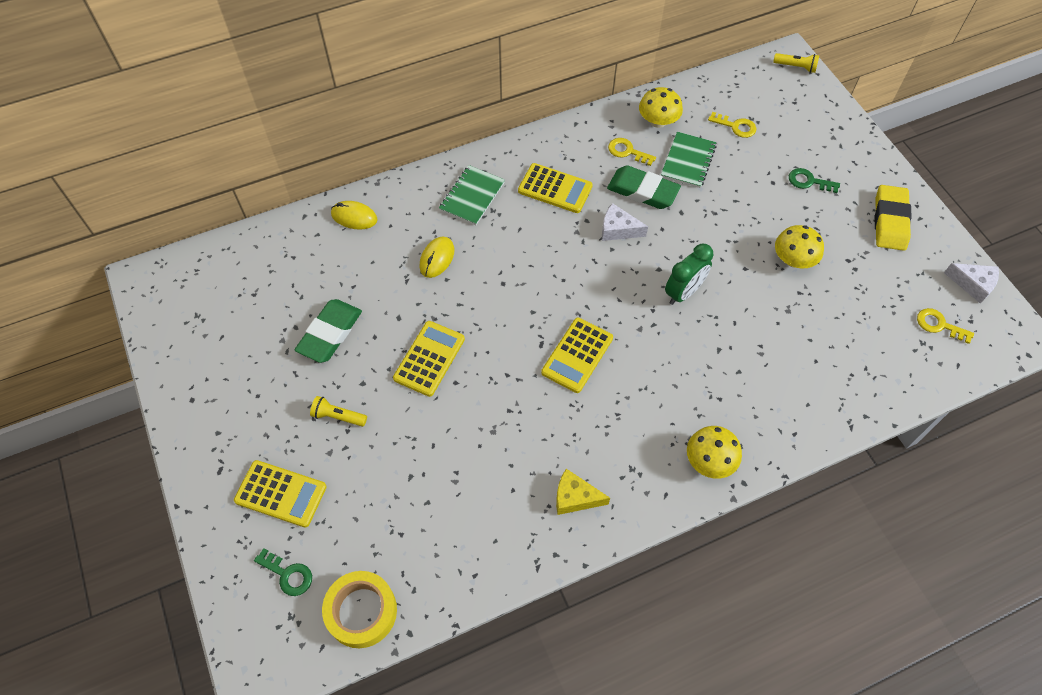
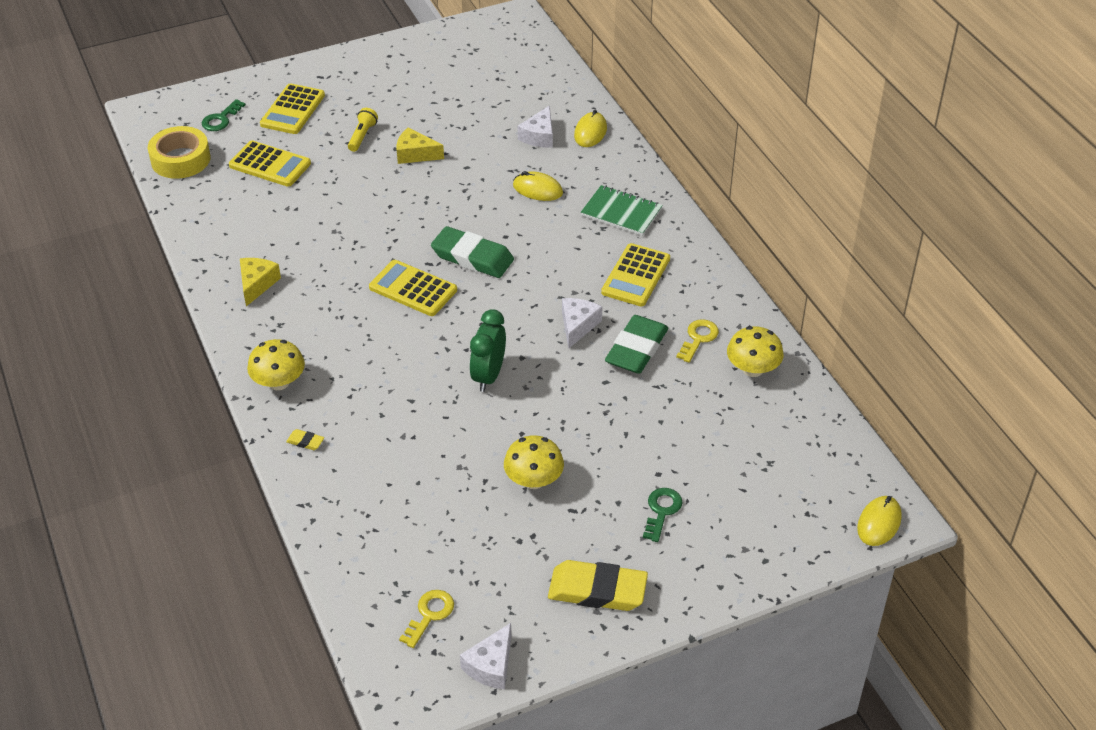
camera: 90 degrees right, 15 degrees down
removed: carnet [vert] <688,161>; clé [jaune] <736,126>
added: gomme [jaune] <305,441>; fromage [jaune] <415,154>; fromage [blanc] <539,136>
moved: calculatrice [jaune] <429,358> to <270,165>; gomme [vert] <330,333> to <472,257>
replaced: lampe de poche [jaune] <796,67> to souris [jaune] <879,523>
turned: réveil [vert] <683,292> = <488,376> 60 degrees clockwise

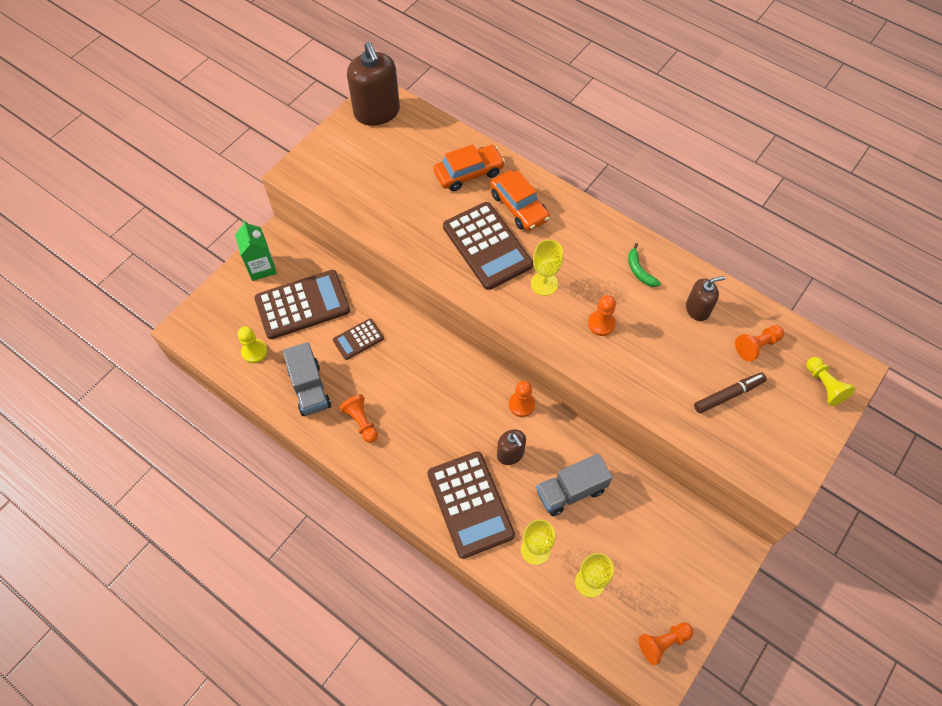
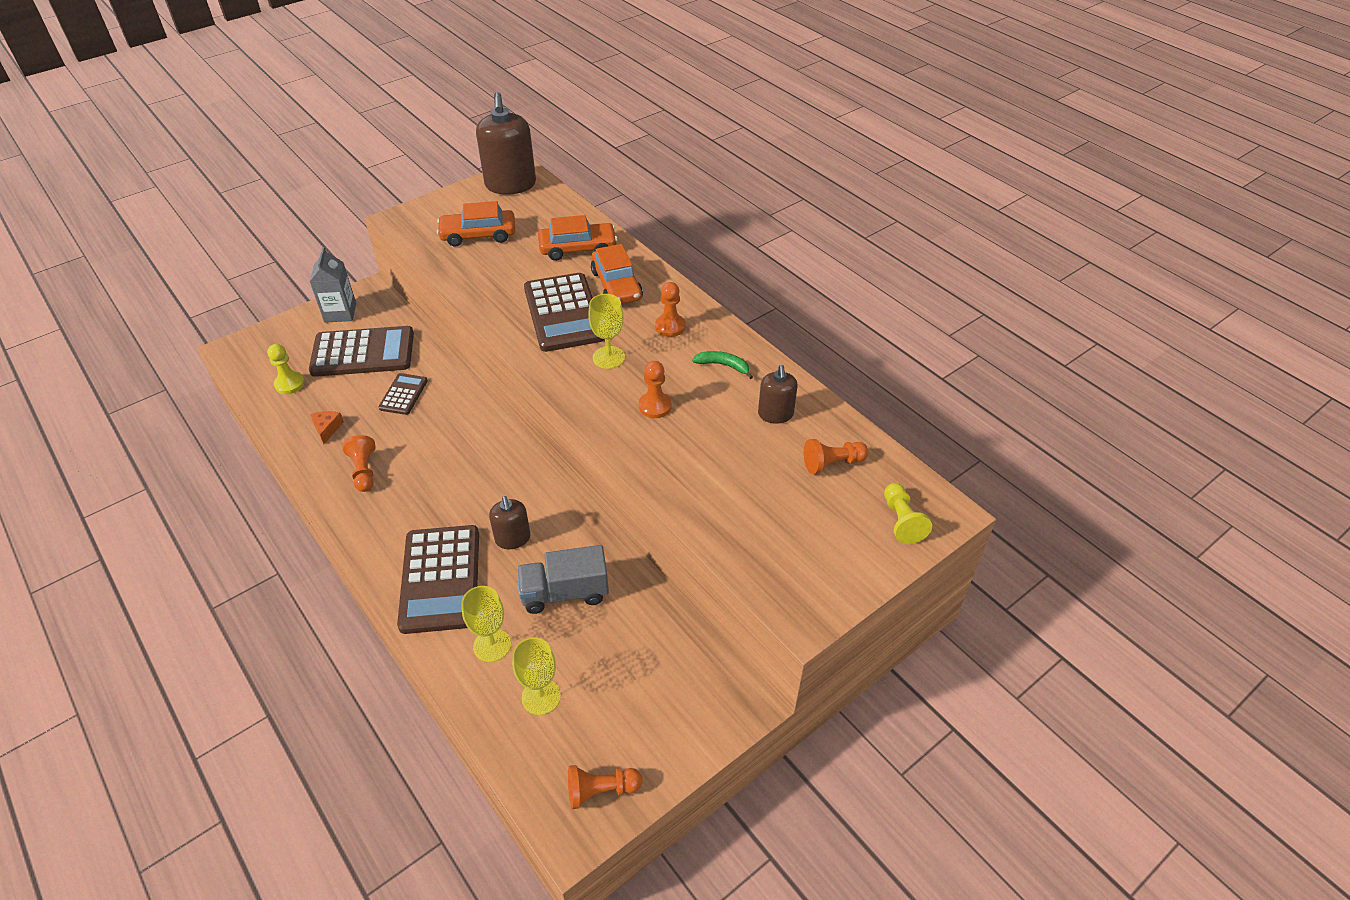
camera: 15 degrees right, 15 degrees down
removed: feutre [marron] <728,395>
added: voiture [orange] <478,235>
moved: pion [orange] <521,404> to <670,327>
replaced: camion [gris] <310,388> to fromage [orange] <327,428>
recoloured: brique de lait [vert] <261,267> to brique de lait [gris] <340,313>
turned: calculatrice [marron] <358,339> = <403,394> 120 degrees clockwise; banane [vert] <639,271> = <723,365> 120 degrees clockwise; distributeur de savon [marron] <697,309> = <775,414> 90 degrees clockwise

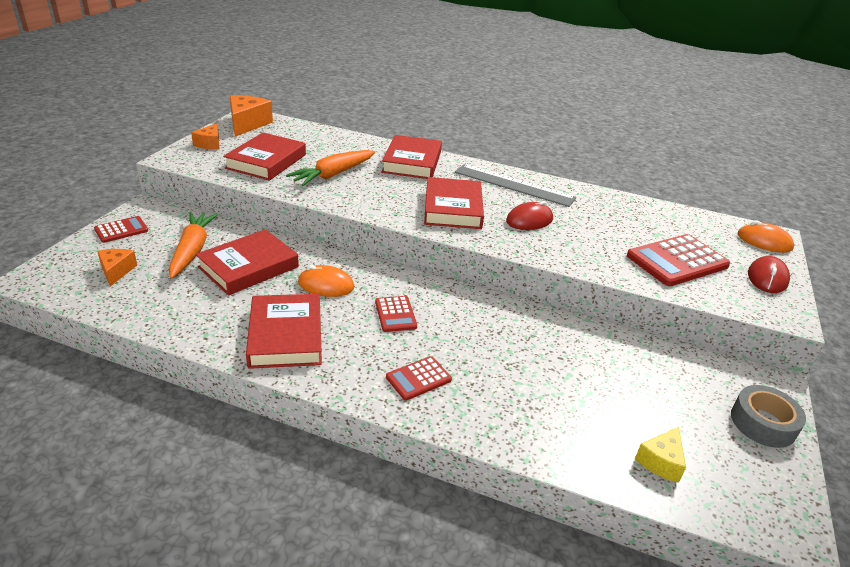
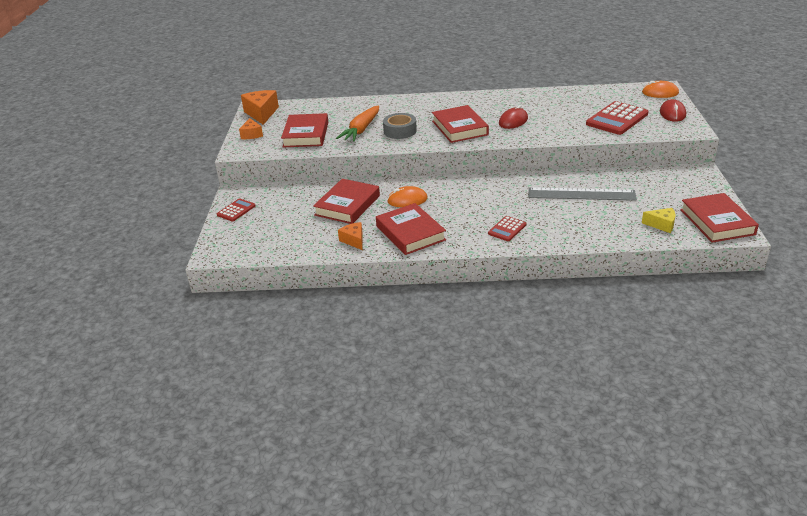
camera: 15 degrees left, 0 degrees up
removed: carotte [orange] <192,250>; calculatrice [rouge] <395,314>
moved: fromage [orange] <116,271> to <354,240>; ruban adhésif [gris] <763,423> to <400,131>; règle [gris] <514,185> to <581,194>; livre [rouge] <412,162> to <717,222>
turned: fromage [jaune] <661,461> = <661,225> 90 degrees counterclockwise

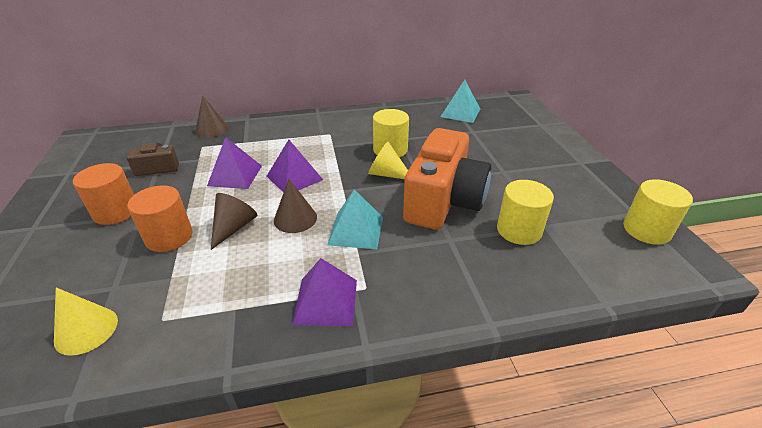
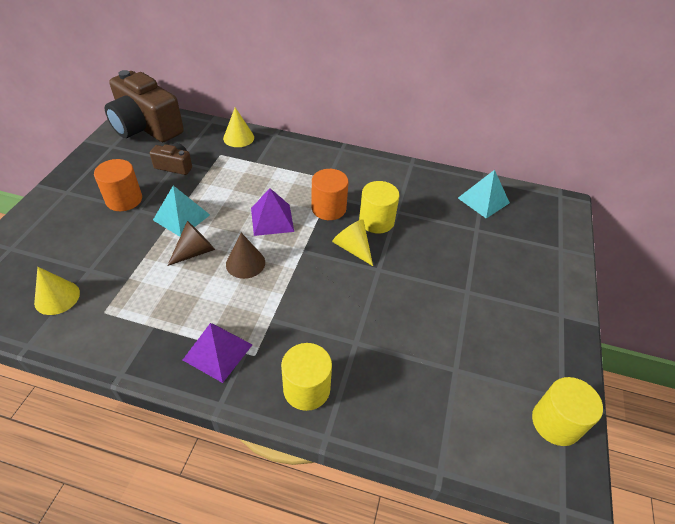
camera: 25 degrees right, 10 degrees up
removed: pyramide [violet] <235,175>; appareil photo [orange] <443,201>
added: appareil photo [marron] <146,127>
moved: pyramide [turquoise] <356,230> to <181,217>; cylindre [jaune] <519,230> to <306,389>; cylindre [orange] <169,237> to <328,208>
recoloured: cône [marron] <212,129> to cône [jaune] <238,138>

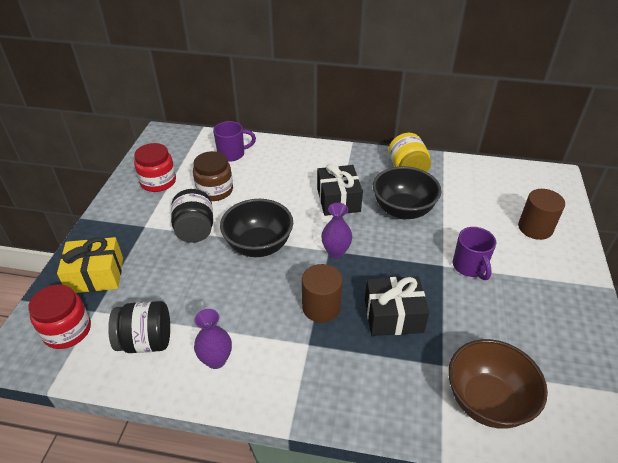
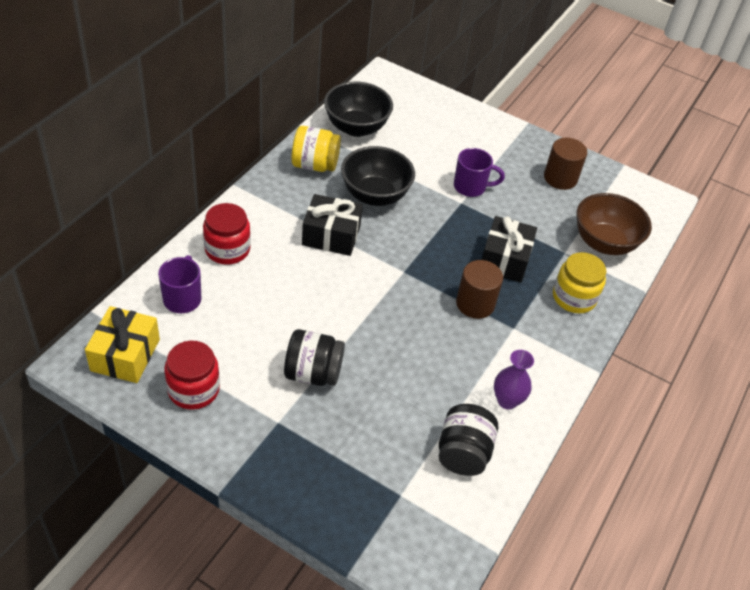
camera: 75 degrees left, 5 degrees up
removed: bocal [marron] <215,190>; vase [violet] <336,252>
added: bocal [jaune] <574,297>
moved: cadeau [jaune] <96,275> to <125,355>; bocal [rouge] <67,330> to <227,249>; bol [noir] <259,246> to <356,128>; cylindre [marron] <535,228> to <560,178>

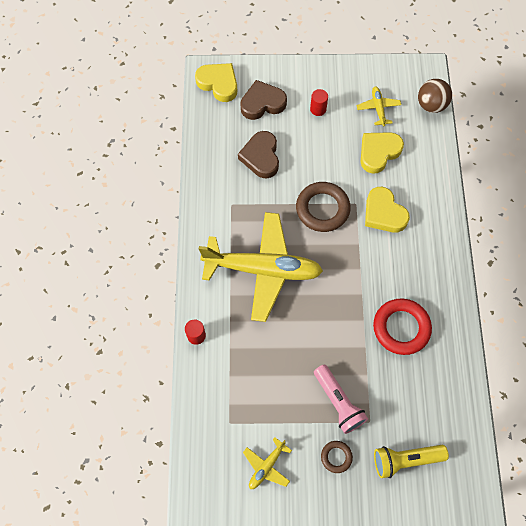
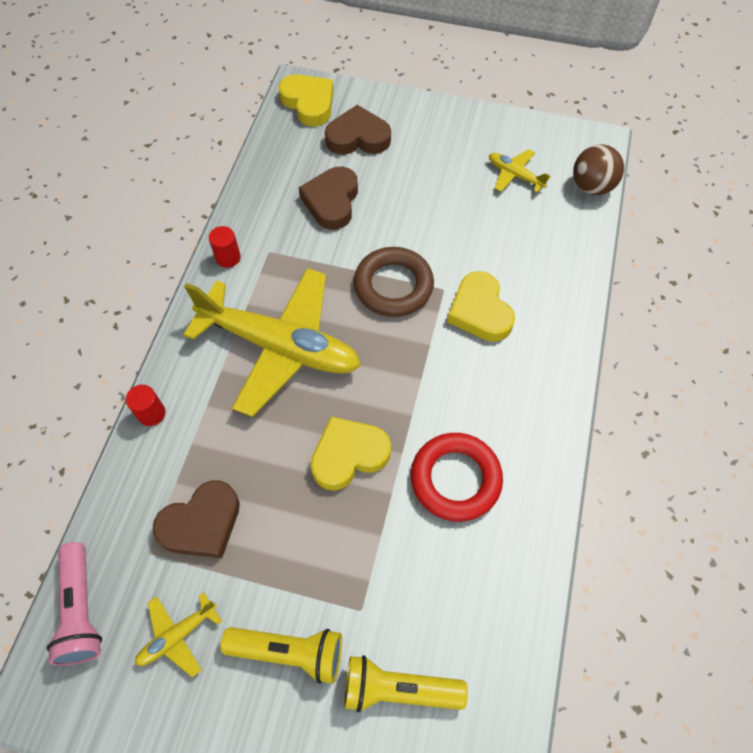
camera: 15 degrees right, 5 degrees down
added: cœur [marron] <202,523>
moved: lampe de poche [rose] <338,402> to <81,610>; cylindre [rouge] <318,109> to <228,258>; cœur [jaune] <378,153> to <348,455>
replaced: anneau [marron] <336,457> to lampe de poche [jaune] <289,652>
turned: avion [jaune] <378,108> = <514,175> 60 degrees counterclockwise

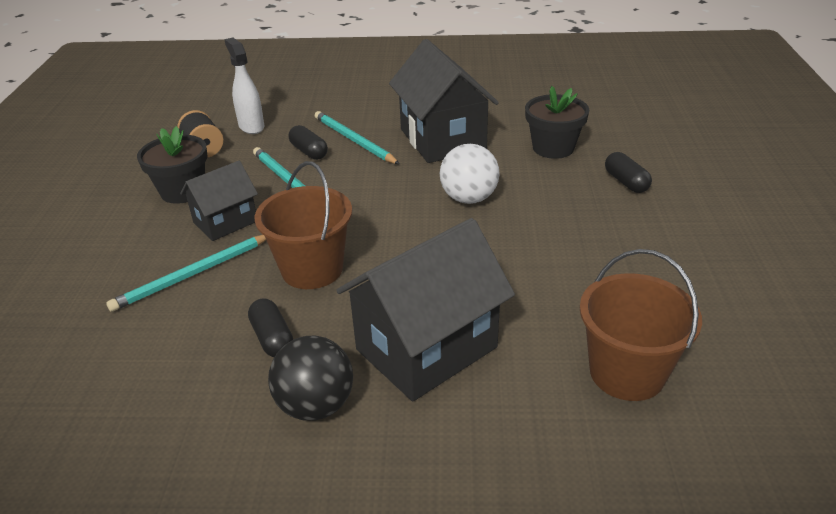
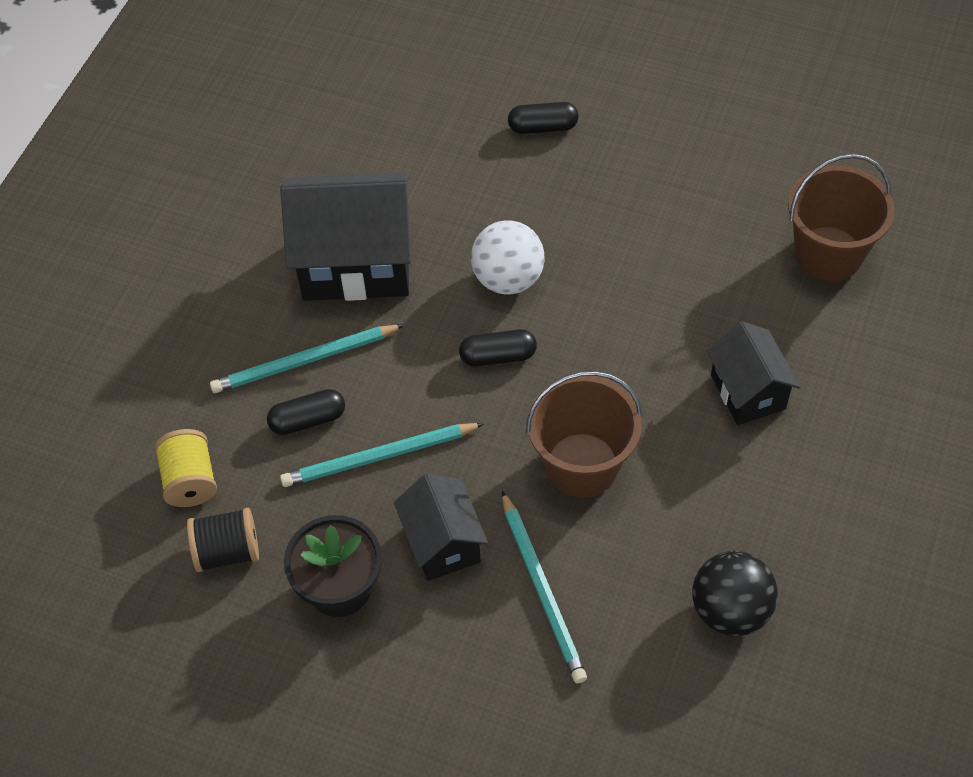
camera: 70 degrees left, 20 degrees up
removed: pot de fleurs [noir] <553,148>
moved: gélule [noir] <272,338> to <498,356>; balle [noir] <316,405> to <730,610>
replaced: vaporisateur [blanc] <251,126> to bobine [jaune] <190,480>
resized: maison [noir] <426,348> = <748,392> x0.58

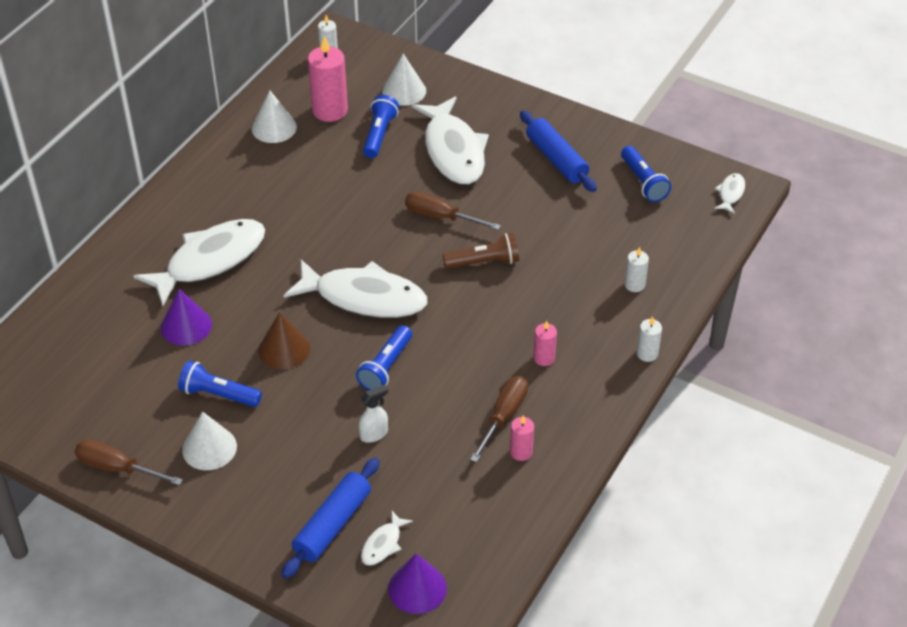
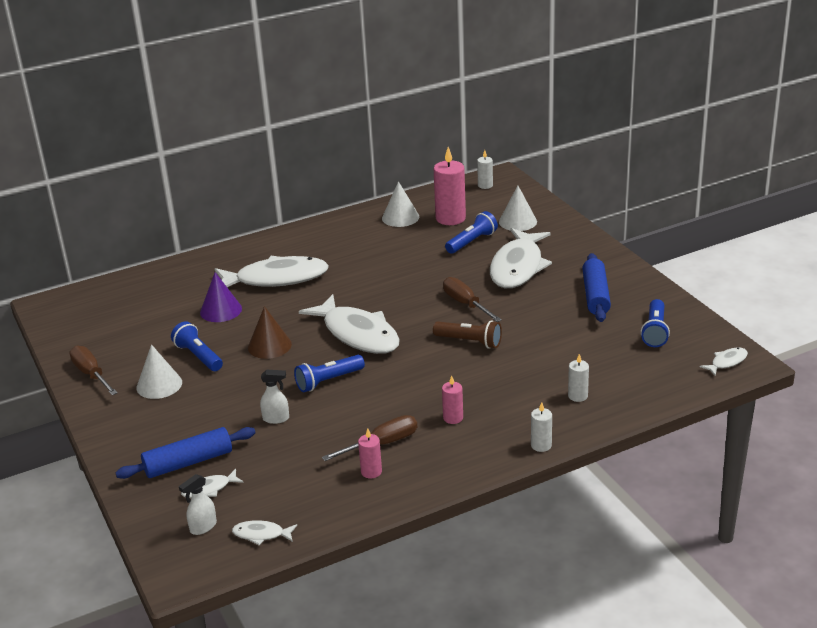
camera: 35 degrees right, 15 degrees down
added: poisson [blanc] <261,534>
replaced: cône [violet] <417,588> to vaporisateur [blanc] <203,527>

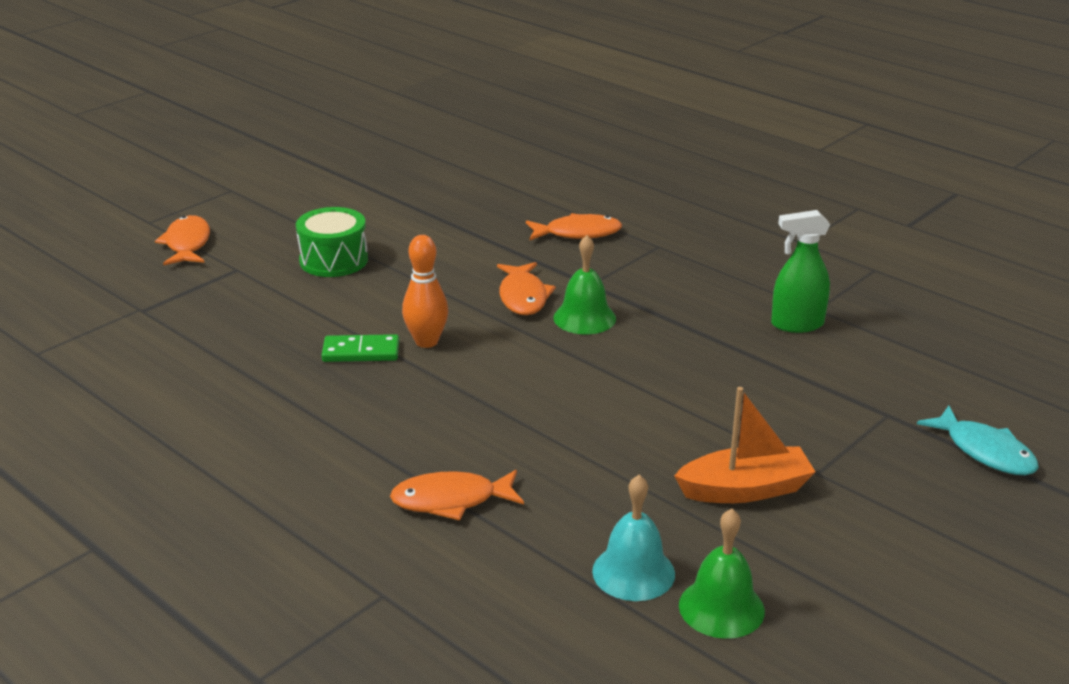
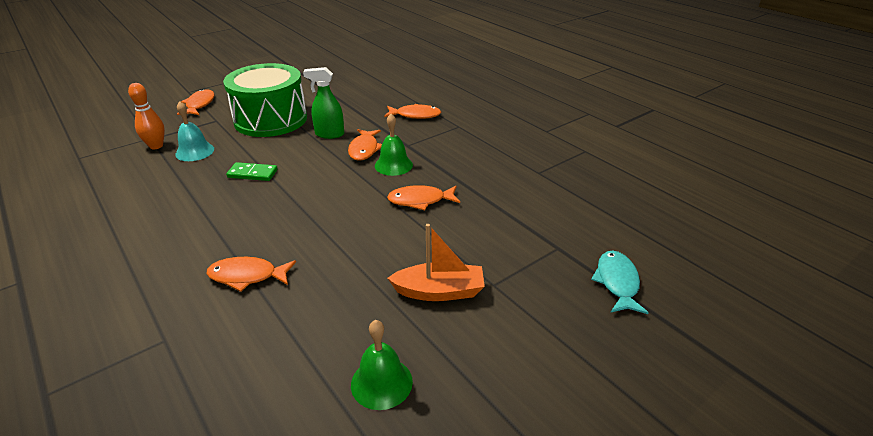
camera: 10 degrees right, 5 degrees up
added: poisson [orange] <420,200>
moved: quille [orange] <426,342> to <156,146>; cloche [turquoise] <633,572> to <195,151>; vaporisateur [vert] <796,324> to <329,134>
turned: poisson [turquoise] <985,451> = <617,282> 150 degrees counterclockwise
resized: tambour [vert] <333,260> = <271,119> x1.83

